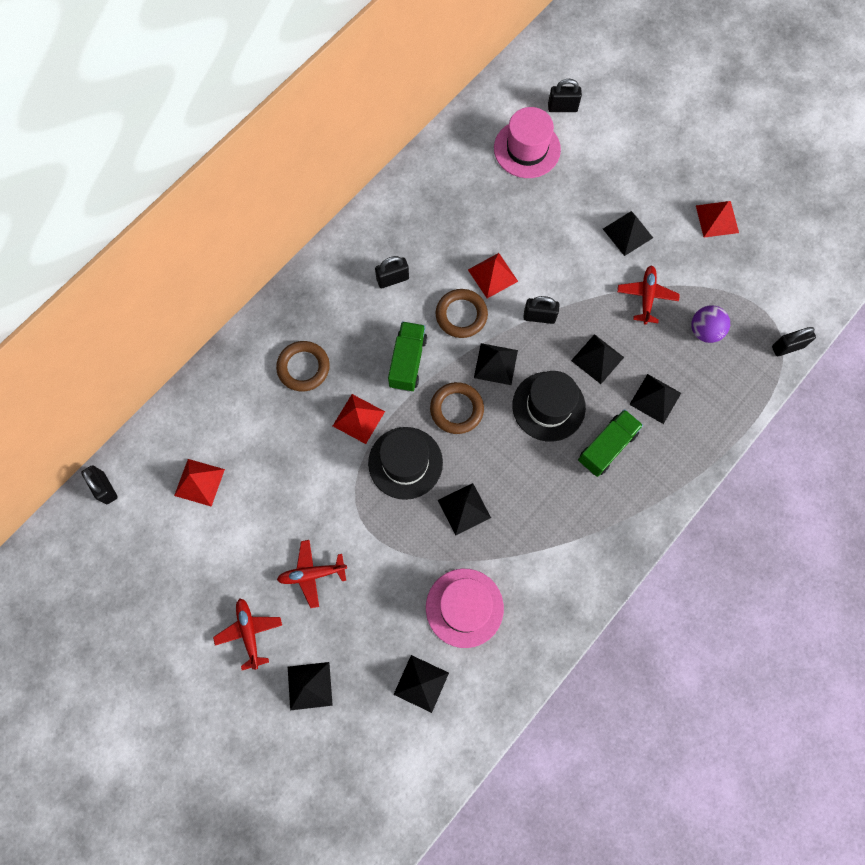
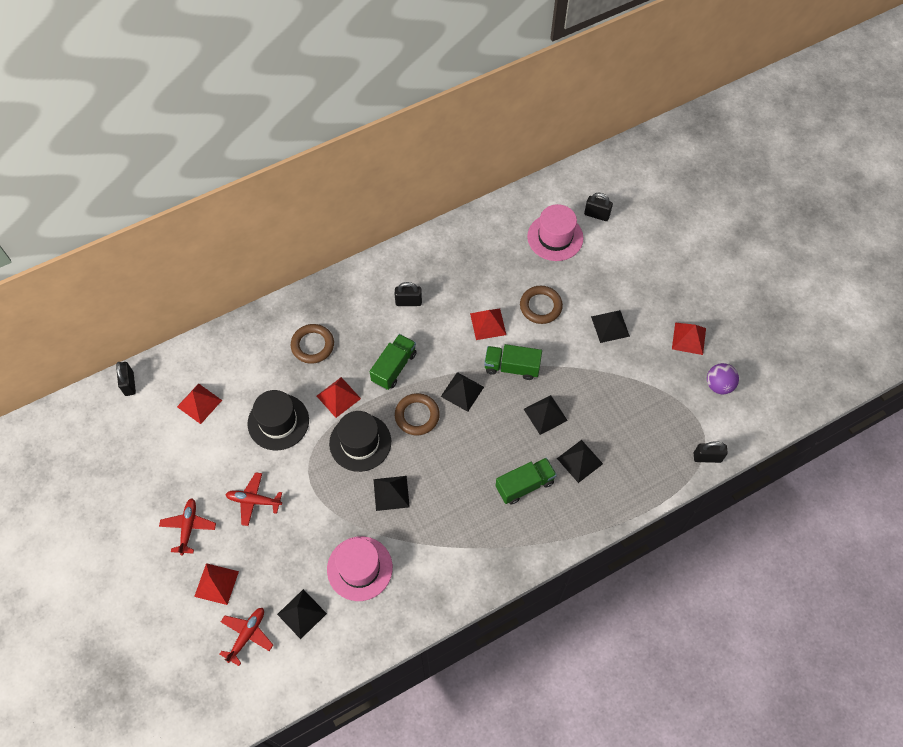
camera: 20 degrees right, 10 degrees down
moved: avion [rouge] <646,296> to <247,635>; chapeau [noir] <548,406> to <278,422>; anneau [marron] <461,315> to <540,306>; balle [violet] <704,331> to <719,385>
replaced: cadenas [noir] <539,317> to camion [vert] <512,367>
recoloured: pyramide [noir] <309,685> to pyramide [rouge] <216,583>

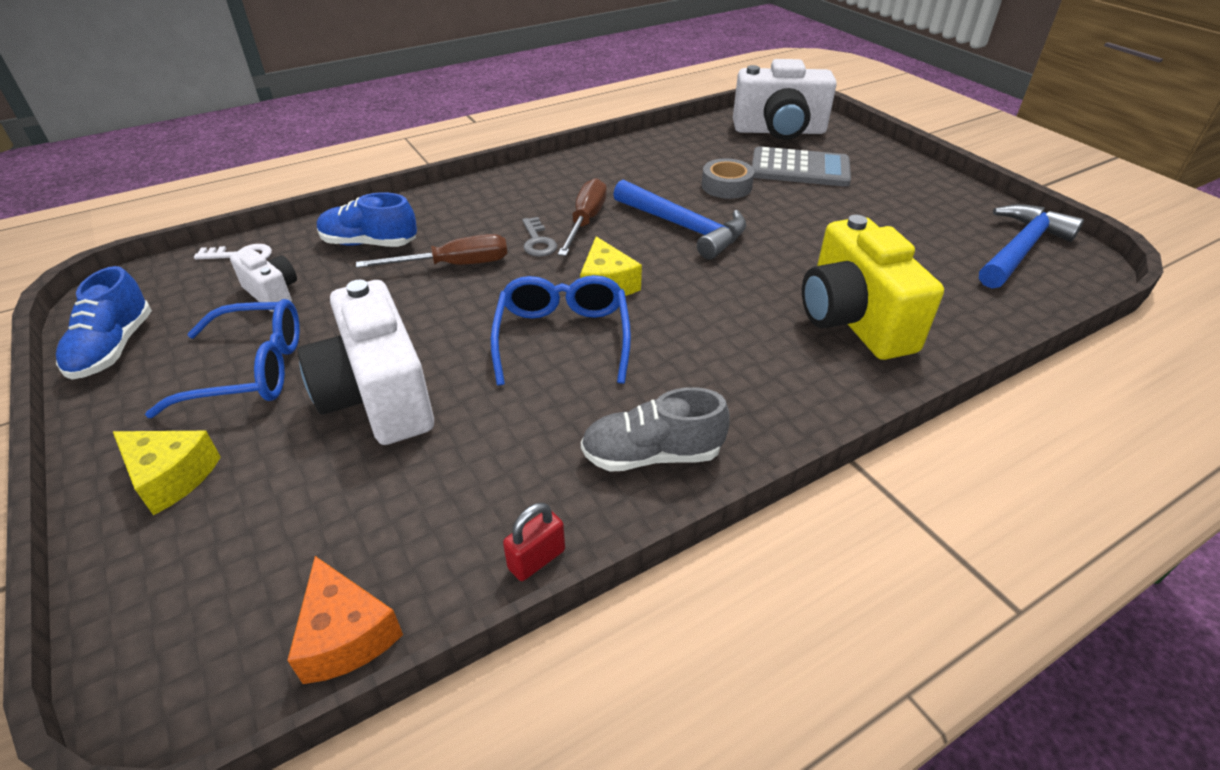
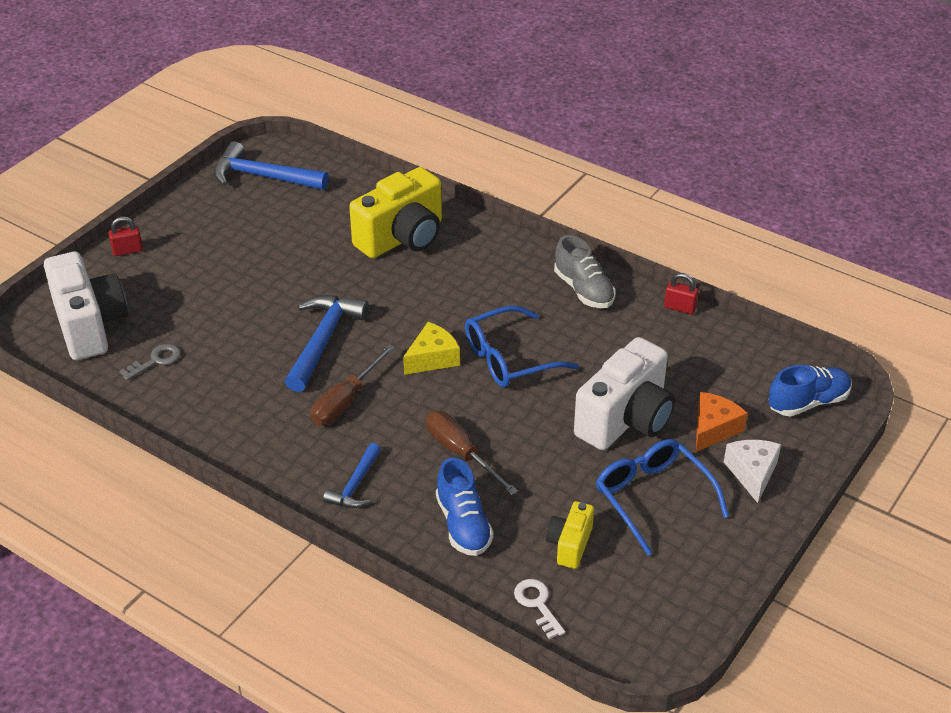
camera: 115 degrees left, 0 degrees up
removed: ruban adhésif [gris] <726,186>; calculatrice [gris] <800,168>
added: cadenas [rouge] <127,251>; marteau [bleu] <355,485>
moved: clé [gris] <537,241> to <156,361>; fromage [orange] <346,635> to <714,429>; chaussure [bleu] <114,348> to <808,402>
recoloured: appareil photo [blanc] <272,293> to appareil photo [jaune] <569,545>; fromage [jaune] <171,477> to fromage [blanc] <752,473>
turned: tournevis [marron] <586,221> = <345,401> 45 degrees counterclockwise

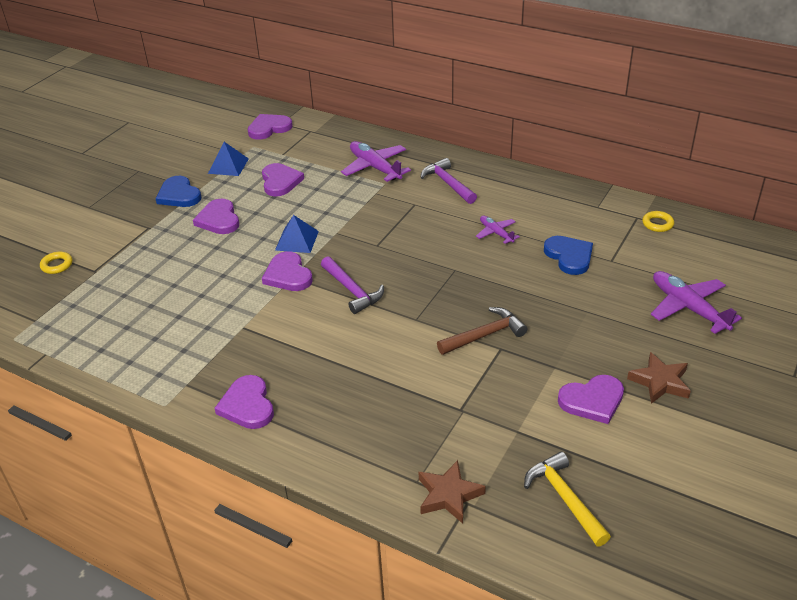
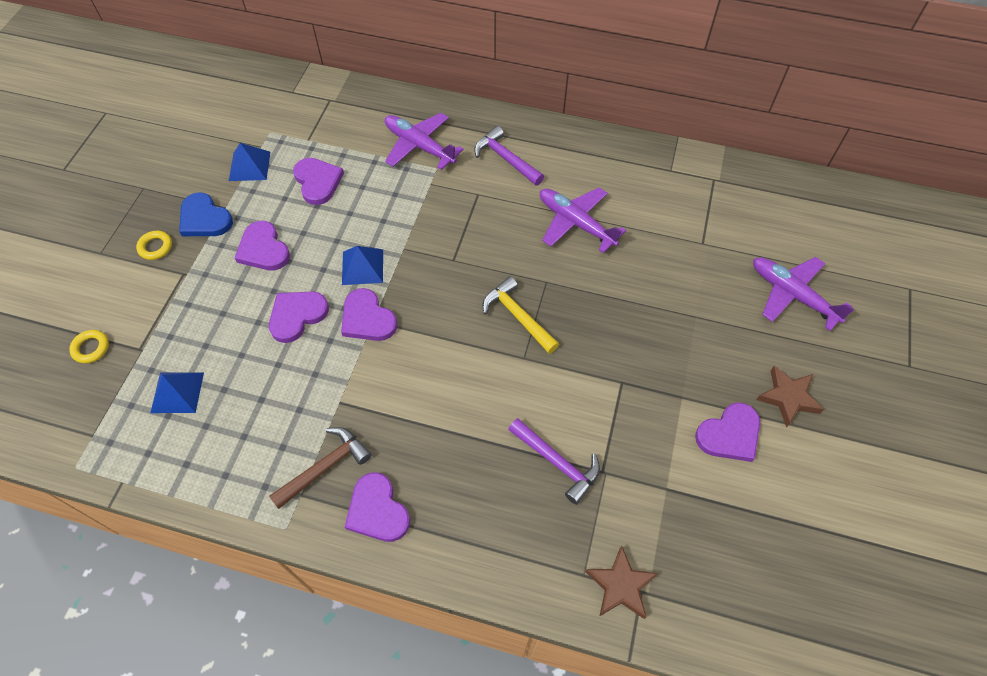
camera: 15 degrees left, 20 degrees up
removed: cœur [bleu] <569,256>
added: pyramide [bleu] <177,392>
moved: anneau [jaune] <657,224> to <155,247>; cœur [violet] <269,128> to <297,316>; marteau [marron] <485,335> to <325,466>; marteau [jaune] <564,498> to <517,316>; marteau [violet] <352,290> to <557,463>
resized: avion [violet] <496,233> = <576,223> x1.77

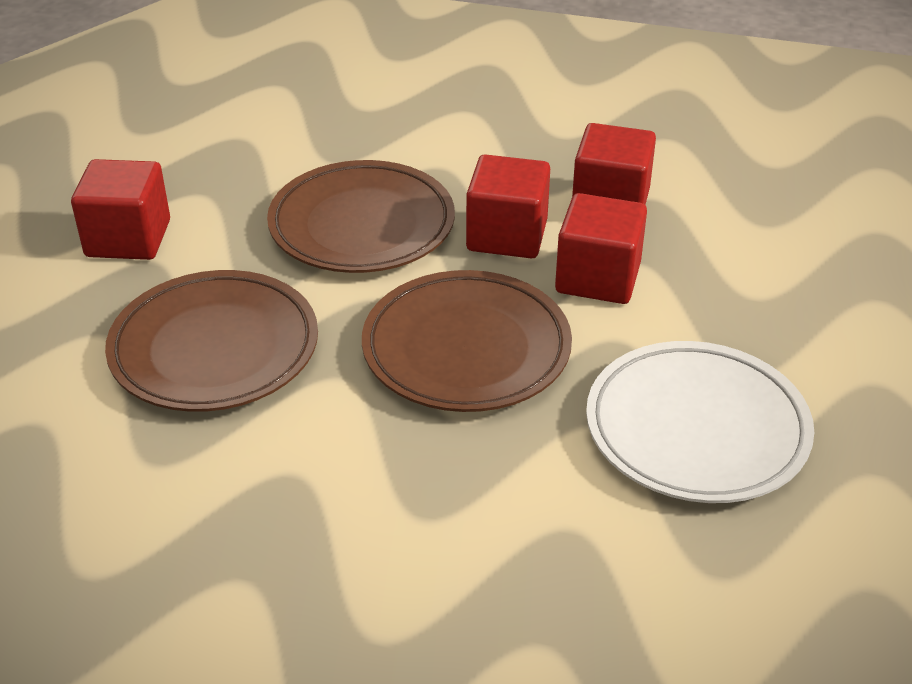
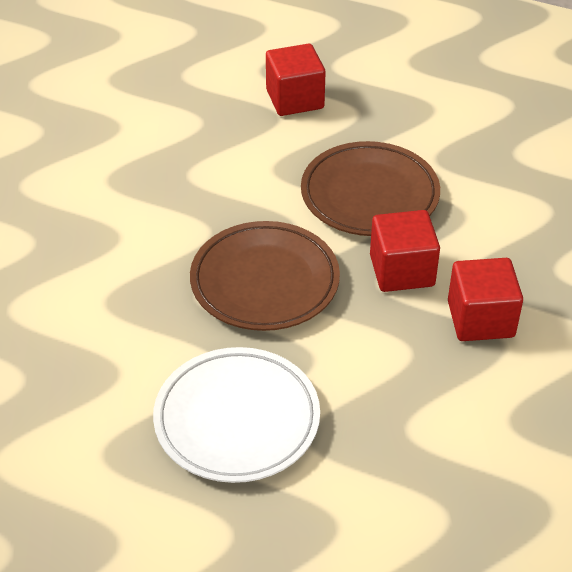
camera: 70 degrees right, 5 degrees up
removed: assiette [marron] <214,349>; cube [rouge] <598,278>

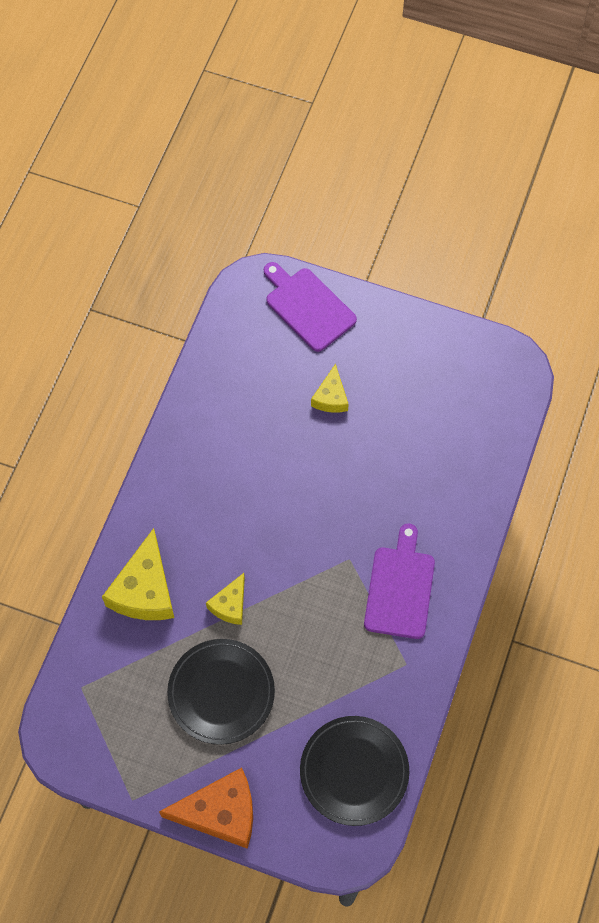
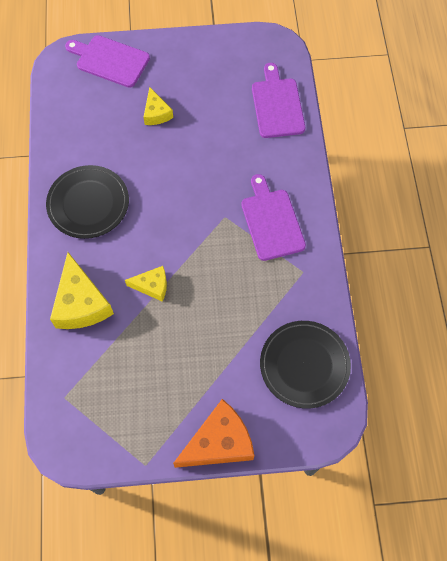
camera: 25 degrees left, 0 degrees up
added: planche à découper [violet] <277,105>
moved: assiette [noir] <221,692> to <88,204>
turned: fromage [jaune] <230,605> = <152,286> 90 degrees counterclockwise

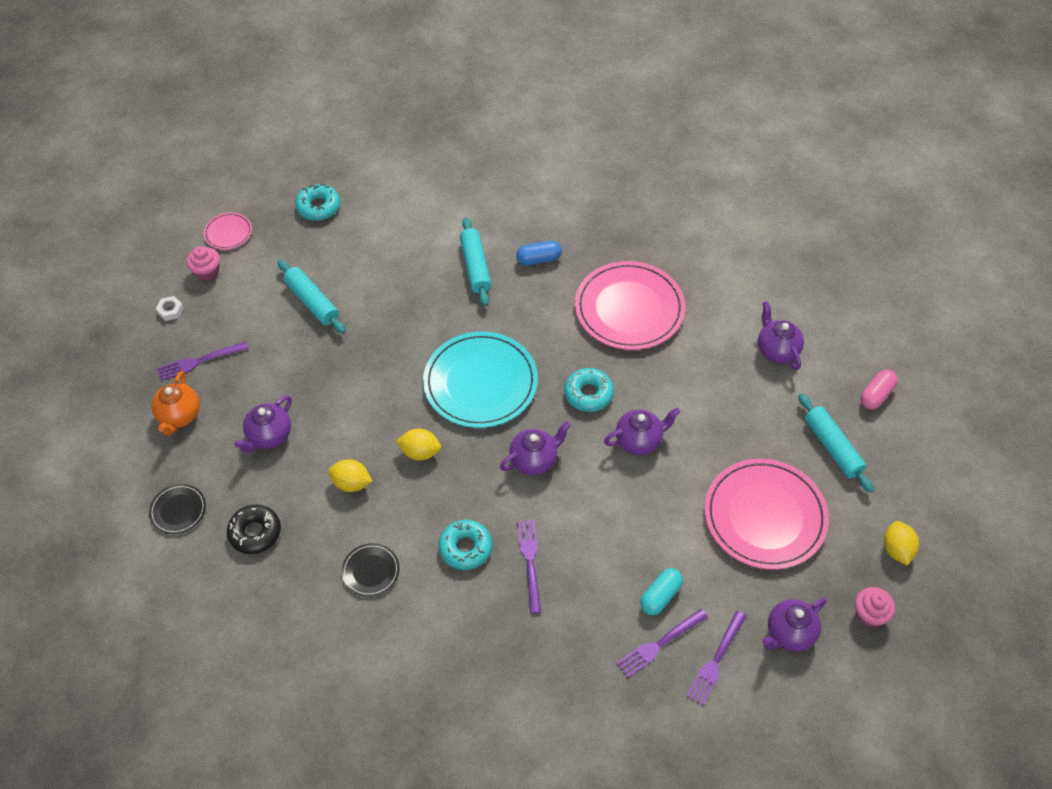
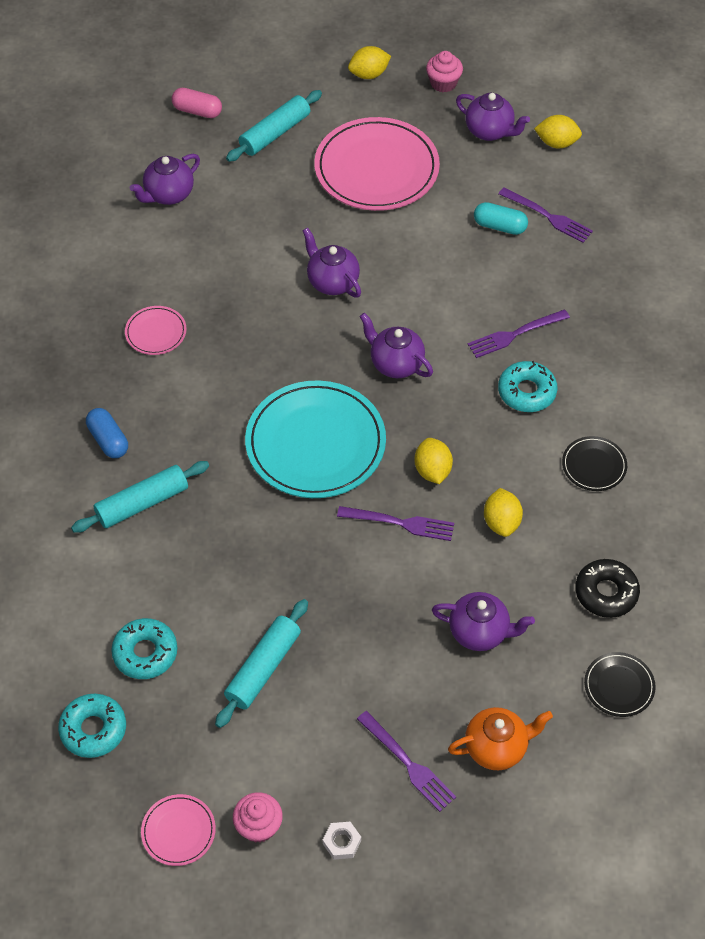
camera: 110 degrees left, 0 degrees up
added: citron [jaune] <556,143>
moved: beignet [turquoise] <588,394> to <145,653>; fourchette [violet] <716,660> to <400,523>
resized: assiette [rose] <629,308> = <156,332> x0.46

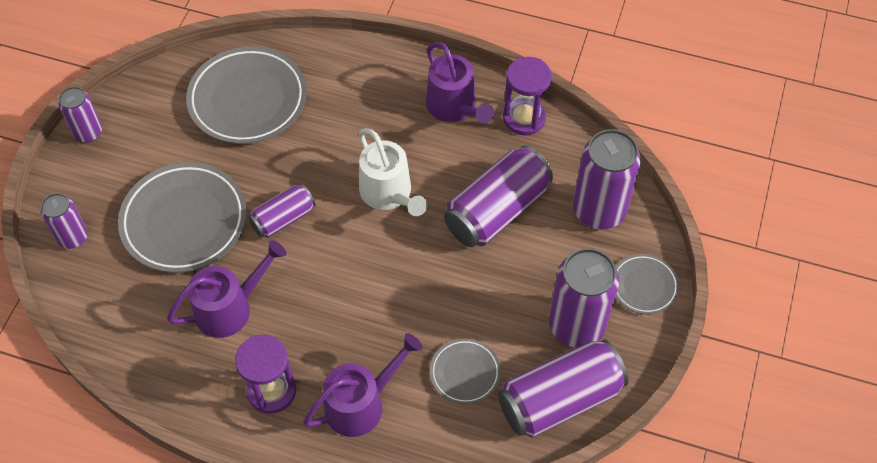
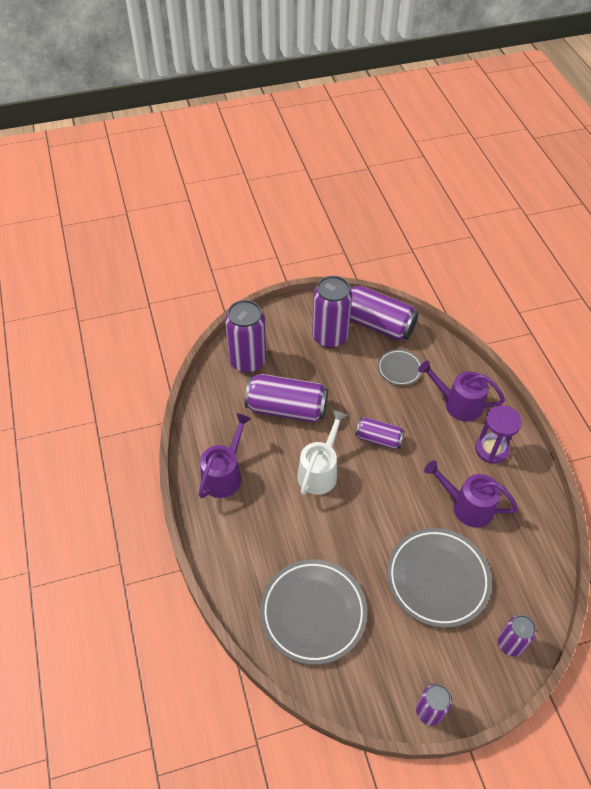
camera: 125 degrees left, 5 degrees down
removed: sablier [violet] <524,118>; assiette [gris] <644,286>
moved: canette [violet] <283,218> to <379,439>

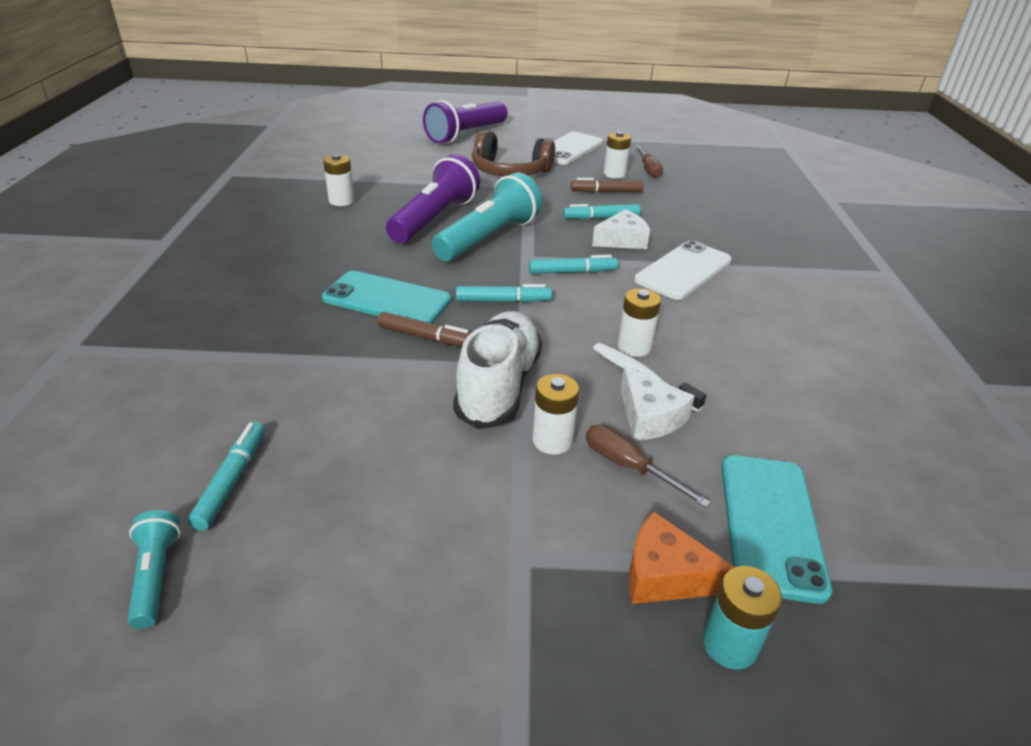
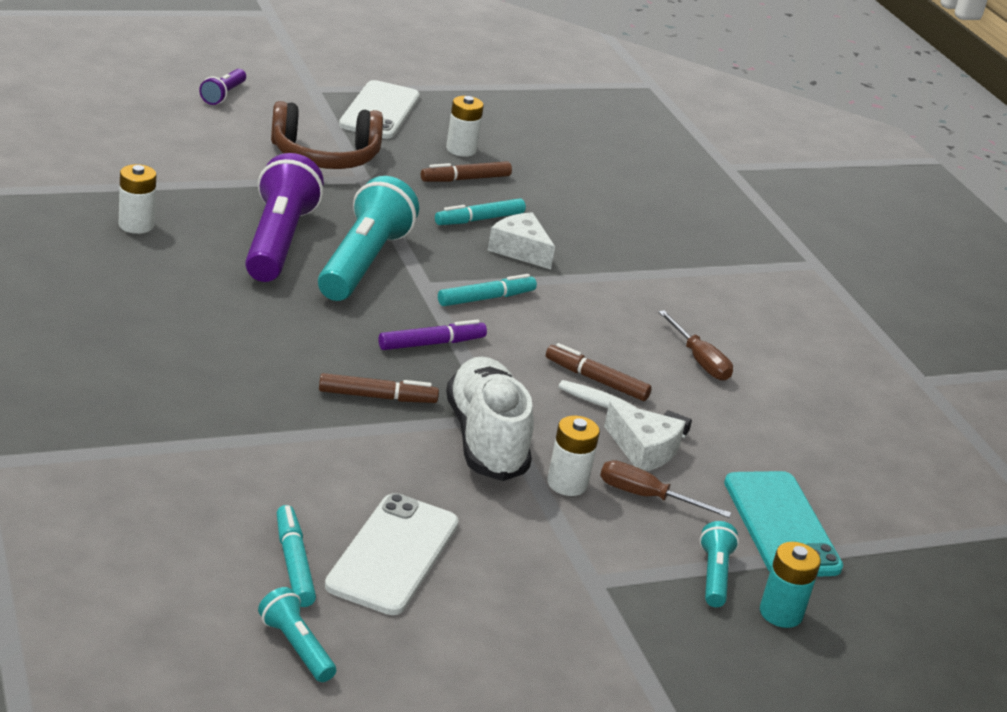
camera: 25 degrees left, 5 degrees down
removed: téléphone [turquoise] <387,299>
moved: téléphone [blanc] <683,270> to <393,554>; tournevis [marron] <648,169> to <699,360>
replaced: pile [blanc] <634,347> to feutre [marron] <596,380>; fromage [orange] <664,575> to lampe de poche [turquoise] <714,575>
recoloured: feutre [turquoise] <503,301> to feutre [violet] <431,343>
turned: fromage [blanc] <622,240> = <520,250> 90 degrees counterclockwise
resized: lampe de poche [violet] <466,135> = <223,95> x0.47

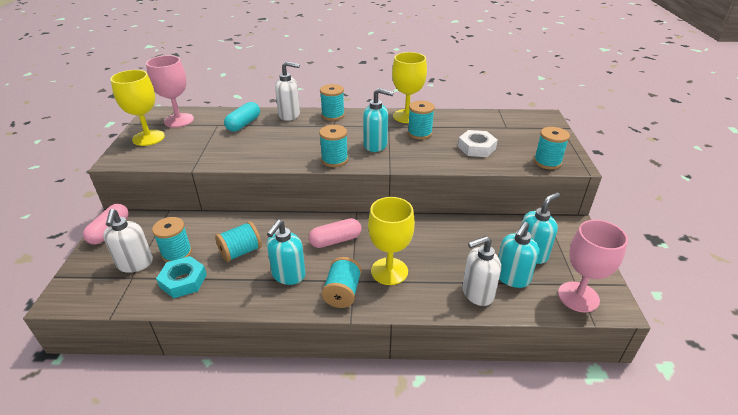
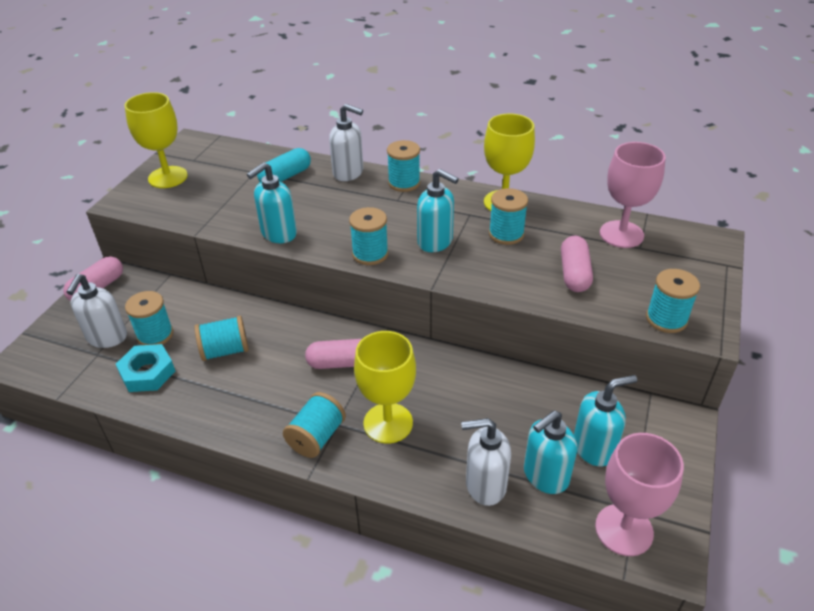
camera: 20 degrees right, 5 degrees up
moved: distributeur de savon [turquoise] <288,275> to <278,234>; verre à pied [rose] <179,120> to <621,234>
replaced: écrou [blanc] <476,148> to gélule [rose] <574,274>

